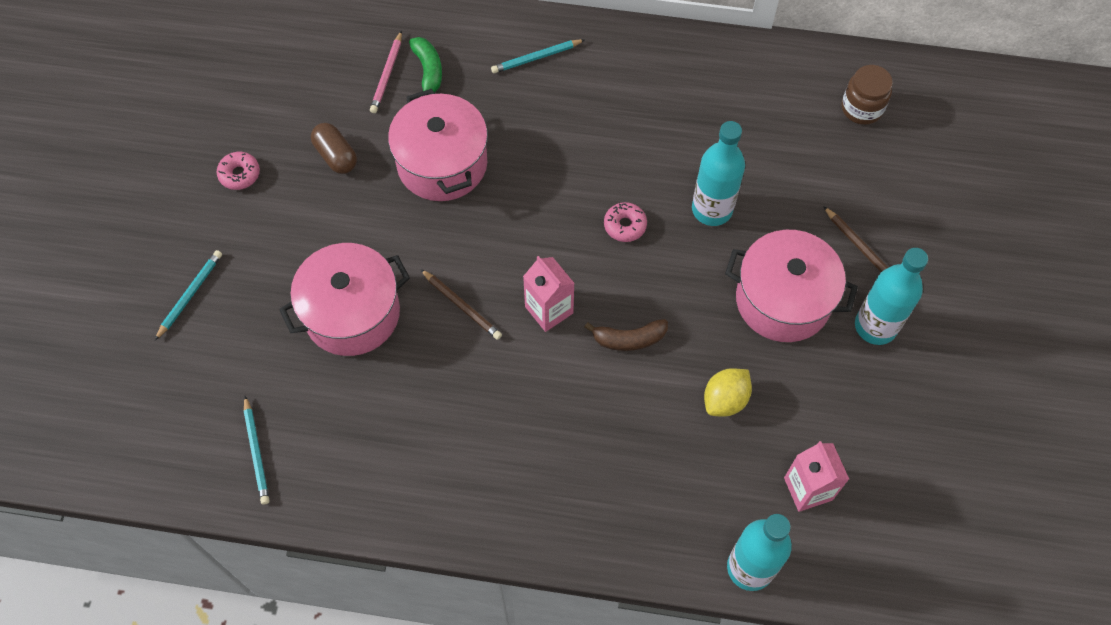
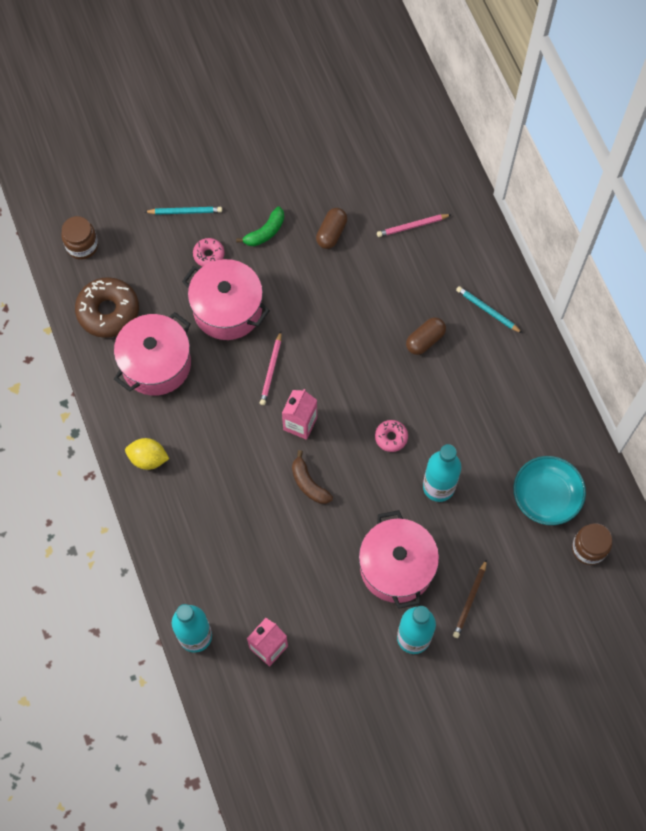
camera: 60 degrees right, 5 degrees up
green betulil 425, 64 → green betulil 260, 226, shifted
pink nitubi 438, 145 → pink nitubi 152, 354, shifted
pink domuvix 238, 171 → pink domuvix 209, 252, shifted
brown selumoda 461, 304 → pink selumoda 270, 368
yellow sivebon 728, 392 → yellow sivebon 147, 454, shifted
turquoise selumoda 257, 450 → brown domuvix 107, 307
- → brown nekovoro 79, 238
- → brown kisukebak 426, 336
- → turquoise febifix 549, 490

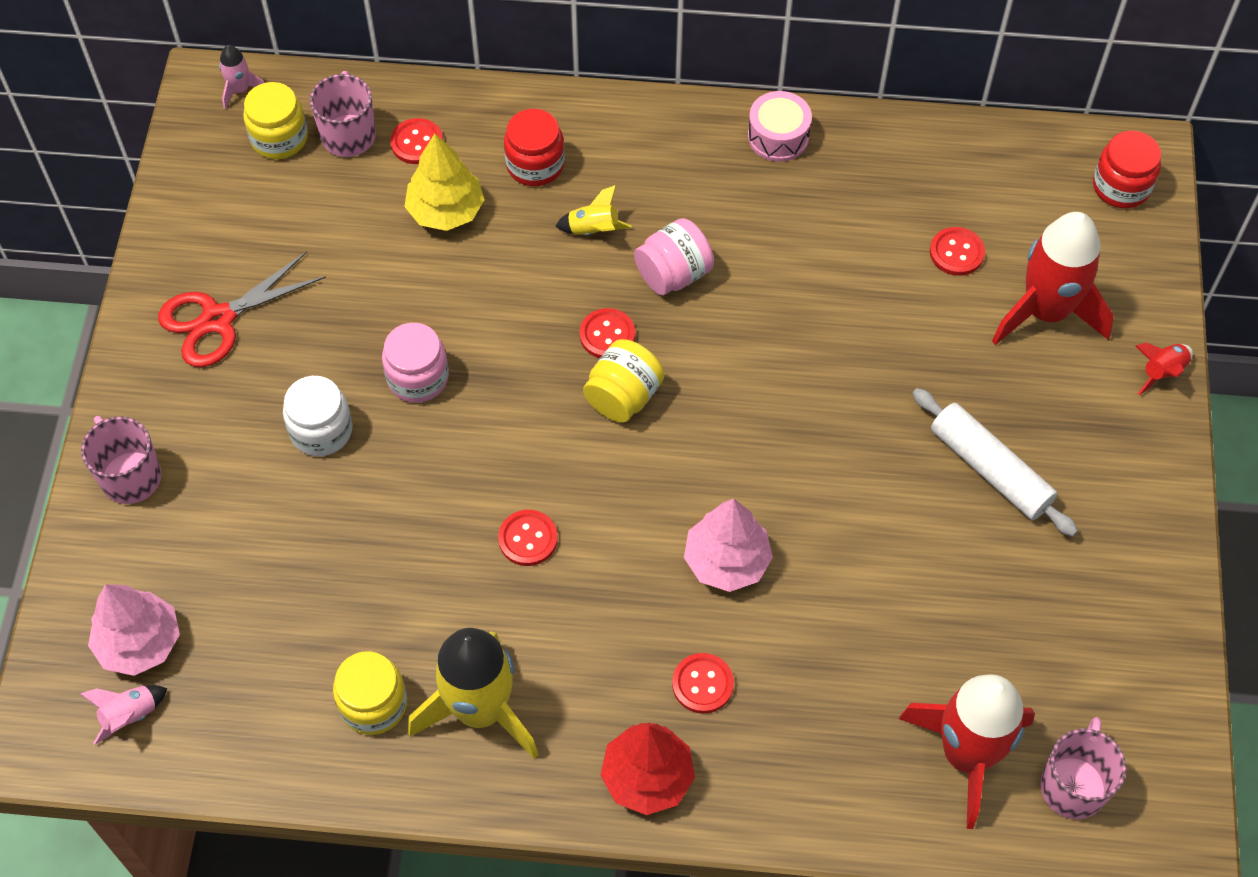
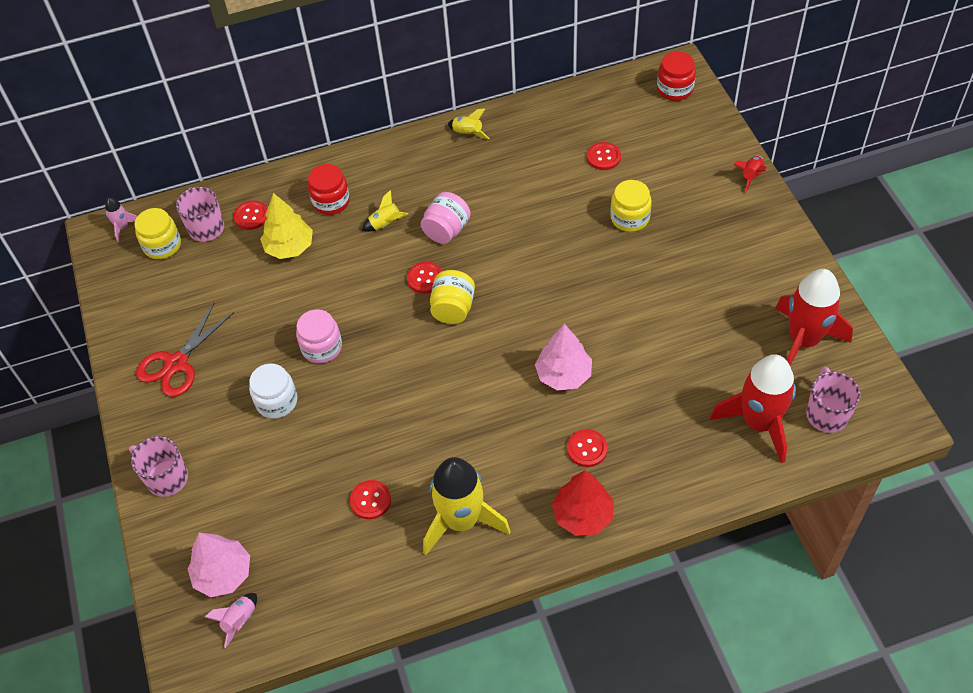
camera: 20 degrees left, 5 degrees down
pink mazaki 780, 126 → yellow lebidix 468, 123
red lebidix 1053, 278 → red lebidix 814, 317, shifted
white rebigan 995, 462 → -
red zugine 528, 538 → red zugine 370, 499, shifted
yellow nekovoro 370, 693 → yellow nekovoro 631, 206, shifted

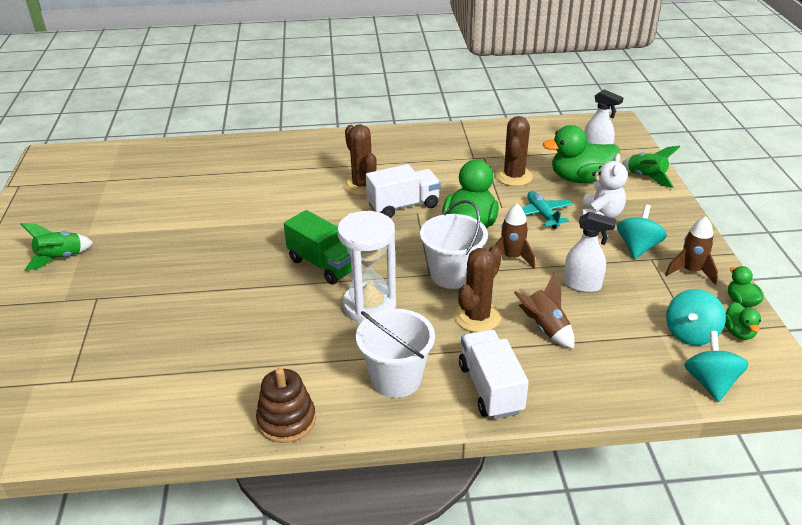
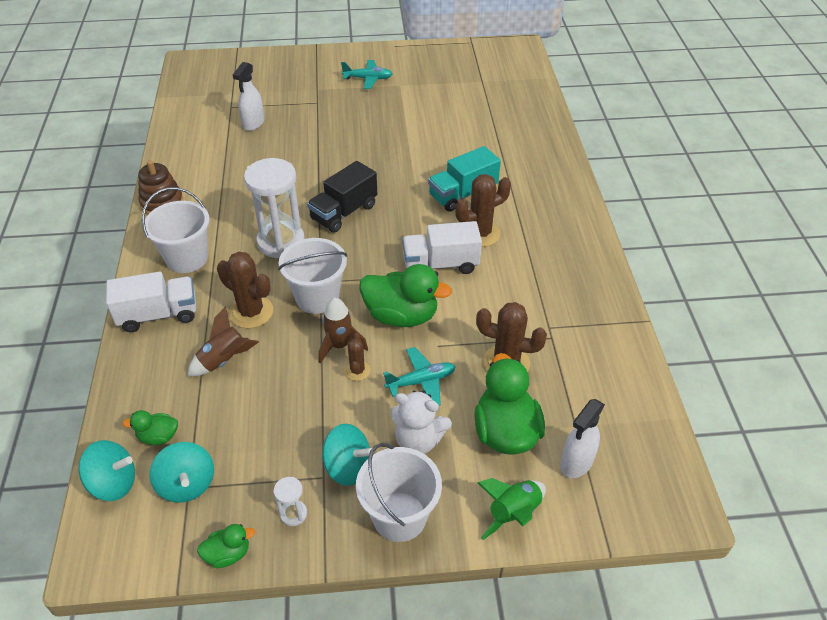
camera: 90 degrees right, 10 degrees up
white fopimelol 403, 191 → white fopimelol 442, 247, 105 degrees clockwise
green fopimelol 317, 247 → black fopimelol 342, 197
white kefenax 590, 252 → white kefenax 248, 96, shifted
brown lebidix 691, 250 → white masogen 290, 501
green lebidix 57, 247 → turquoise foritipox 367, 74
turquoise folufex 696, 317 → turquoise folufex 182, 472, 150 degrees counterclockwise
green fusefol 743, 321 → green fusefol 150, 427, shifted
- → turquoise fopimelol 464, 179
- → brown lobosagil 358, 357
- → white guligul 399, 492

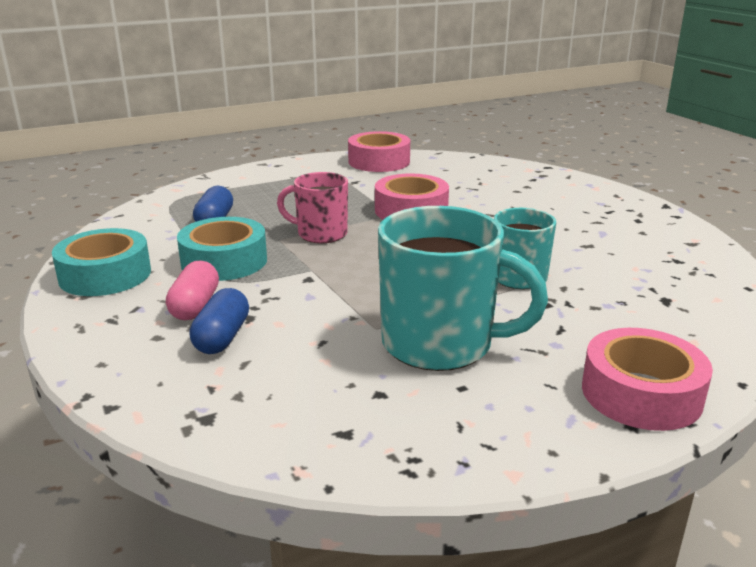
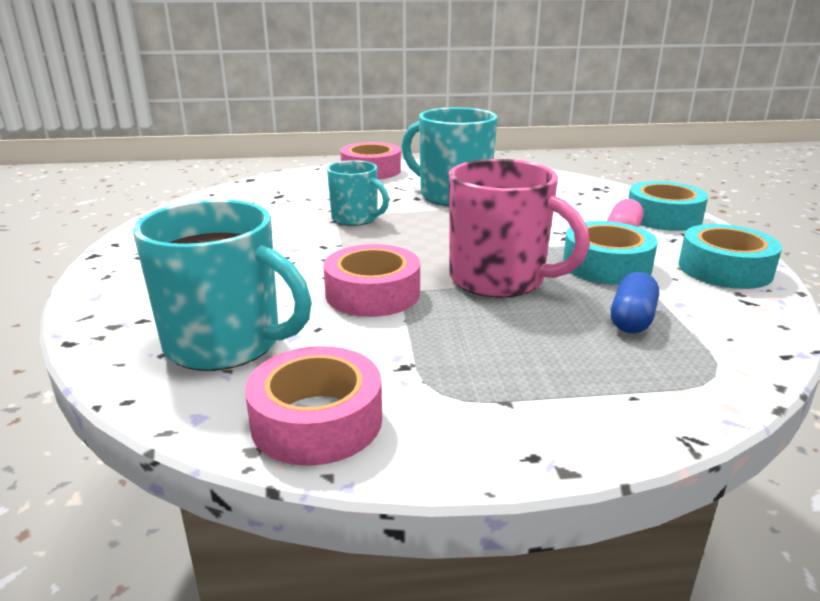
camera: 160 degrees left, 0 degrees up
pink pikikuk 312, 207 → pink pikikuk 519, 228, x1.67
blue kisukebak 219, 321 → -
- → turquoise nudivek 668, 206
- → turquoise pikikuk 222, 285

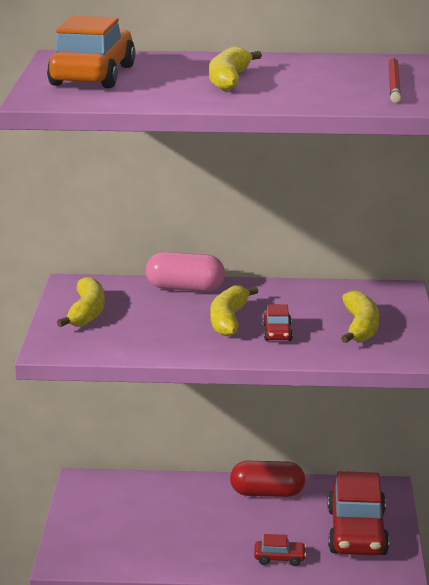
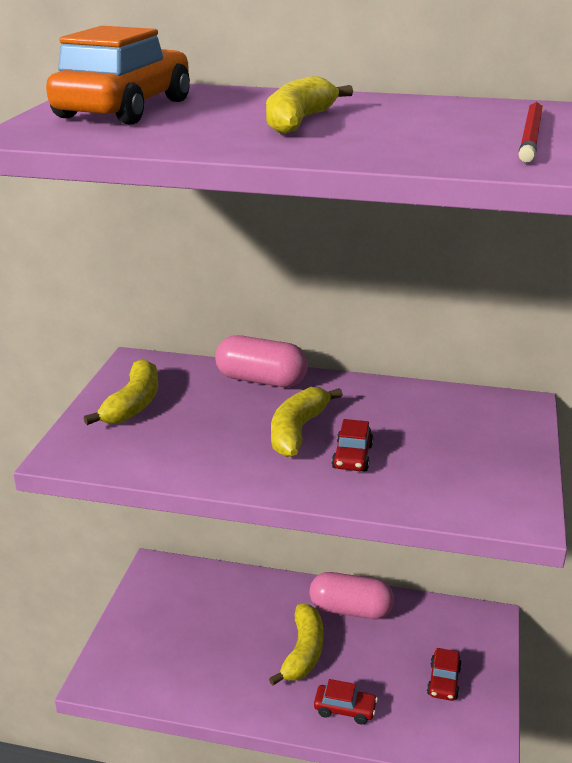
camera: 10 degrees right, 5 degrees up
yellow betulil 360, 316 → yellow betulil 296, 645, shifted
red kisukebak 267, 479 → pink kisukebak 352, 595
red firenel 358, 513 → red firenel 444, 674, x0.44

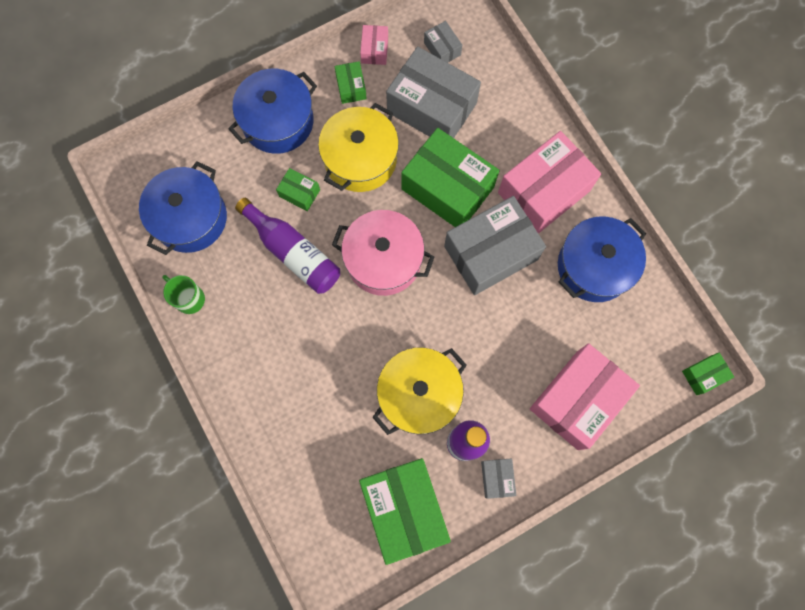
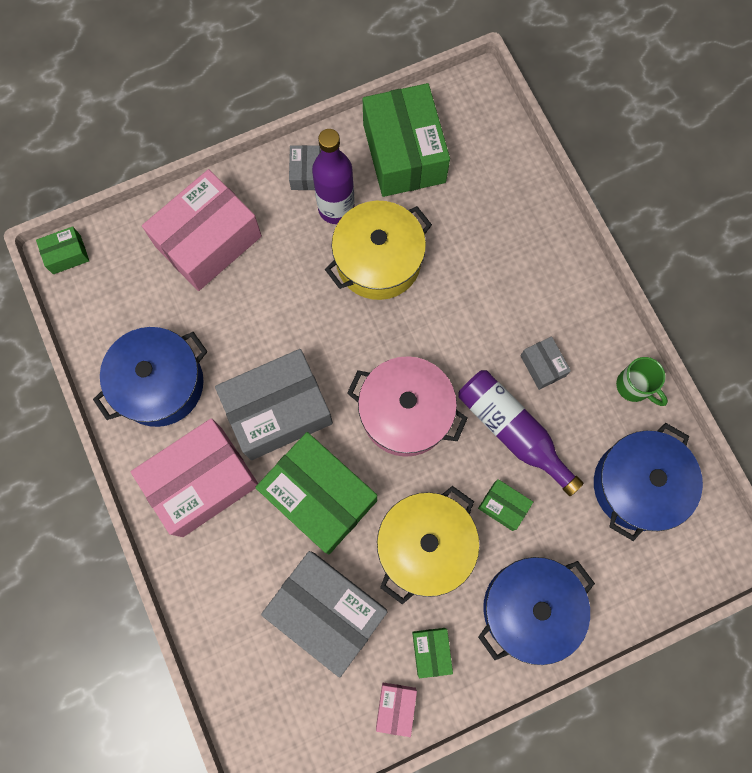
camera: 175 degrees left, 0 degrees up
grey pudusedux 443, 42 → grey pudusedux 545, 363, shifted

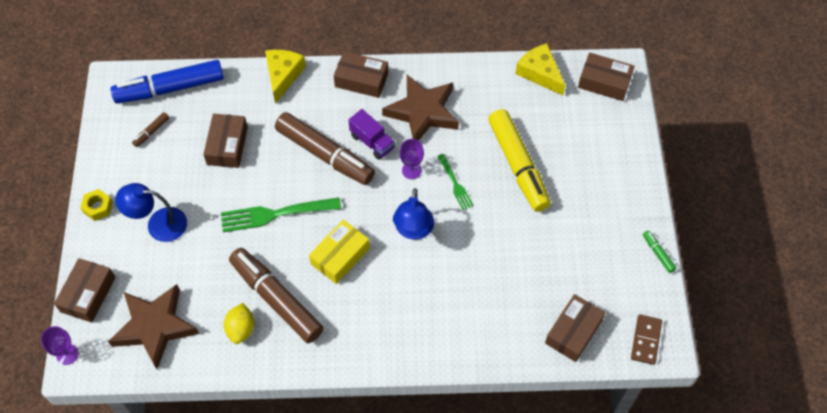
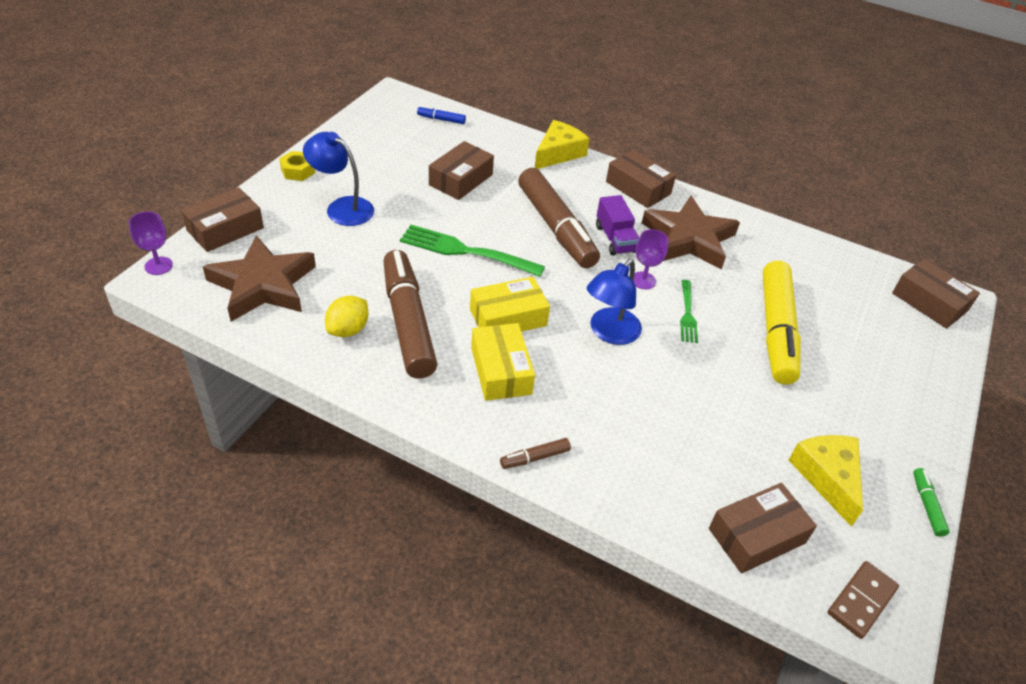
camera: 25 degrees right, 15 degrees down
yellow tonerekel 540, 69 → yellow tonerekel 826, 481, shifted
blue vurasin 167, 81 → blue vurasin 441, 115, x0.40
brown vurasin 150, 129 → brown vurasin 535, 453, shifted
- → yellow pudusedux 503, 362

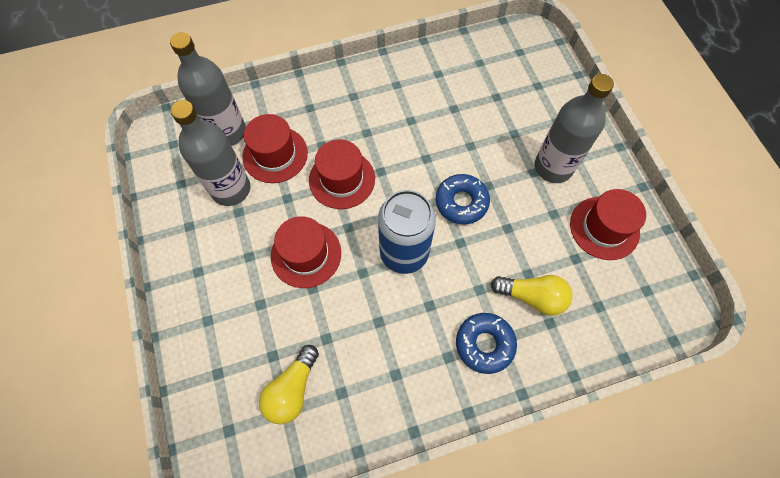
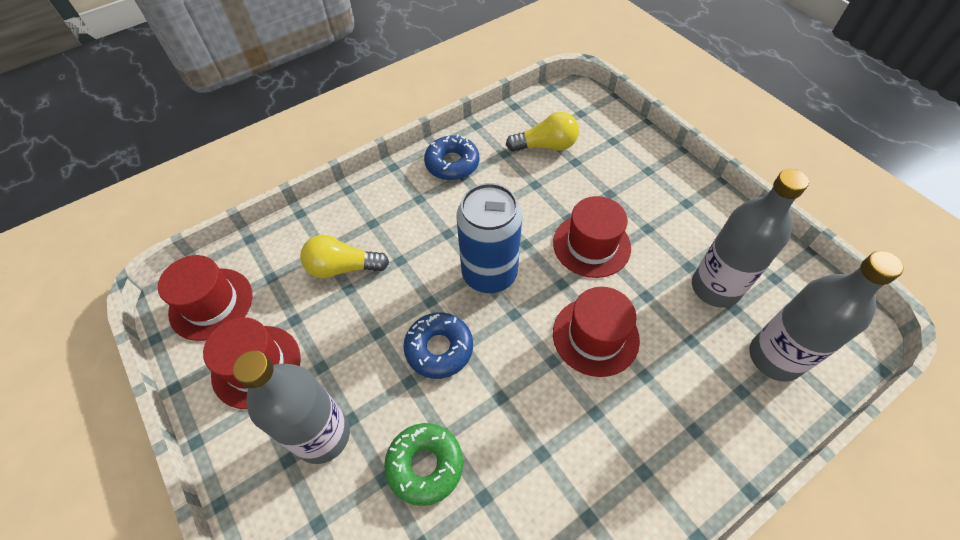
camera: 165 degrees right, 10 degrees down
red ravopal 275, 148 → red ravopal 205, 298, shifted
blue domuvix 486, 343 → blue domuvix 451, 157, shifted
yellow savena 289, 384 → yellow savena 542, 132, 75 degrees clockwise
- → green domuvix 423, 464

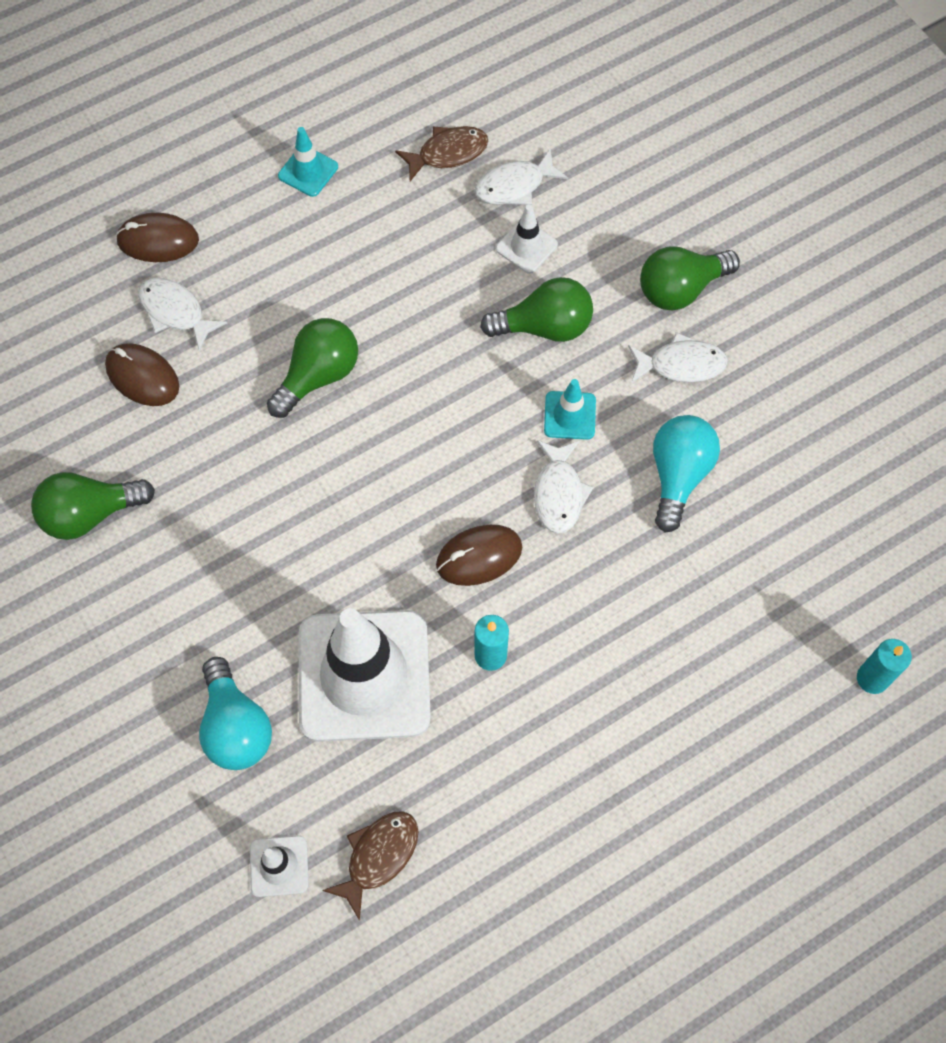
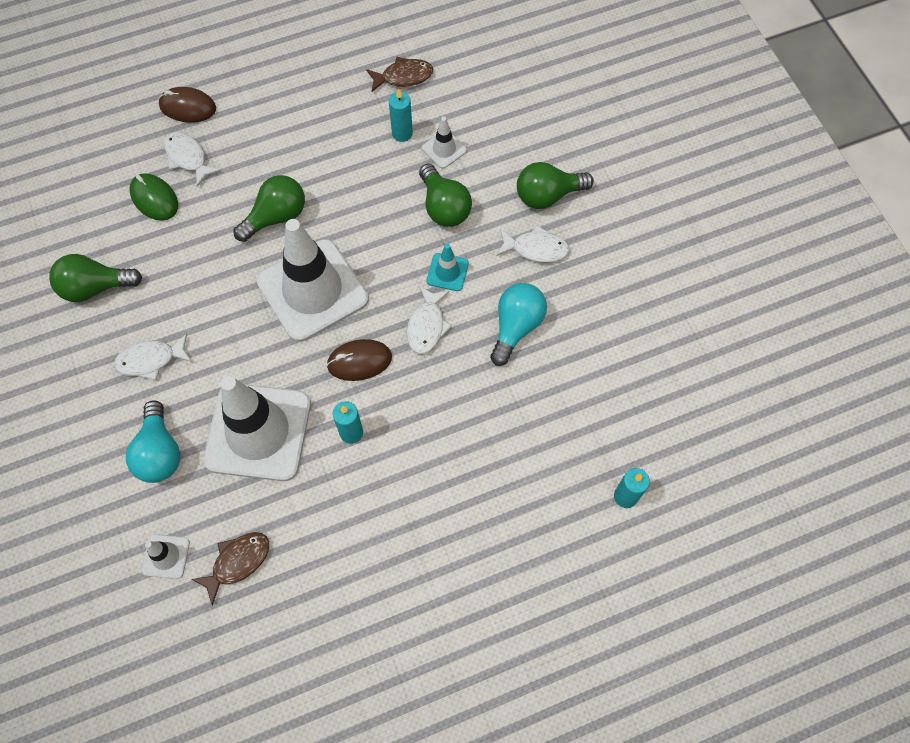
camera: 10 degrees right, 0 degrees up
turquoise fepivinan 308, 162 → -
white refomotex 521, 177 → white refomotex 153, 356, shifted
green savena 536, 309 → green savena 445, 195, 60 degrees clockwise
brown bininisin 142, 374 → green bininisin 153, 197
- → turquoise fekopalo 401, 115
- → white fepivinan 313, 280

